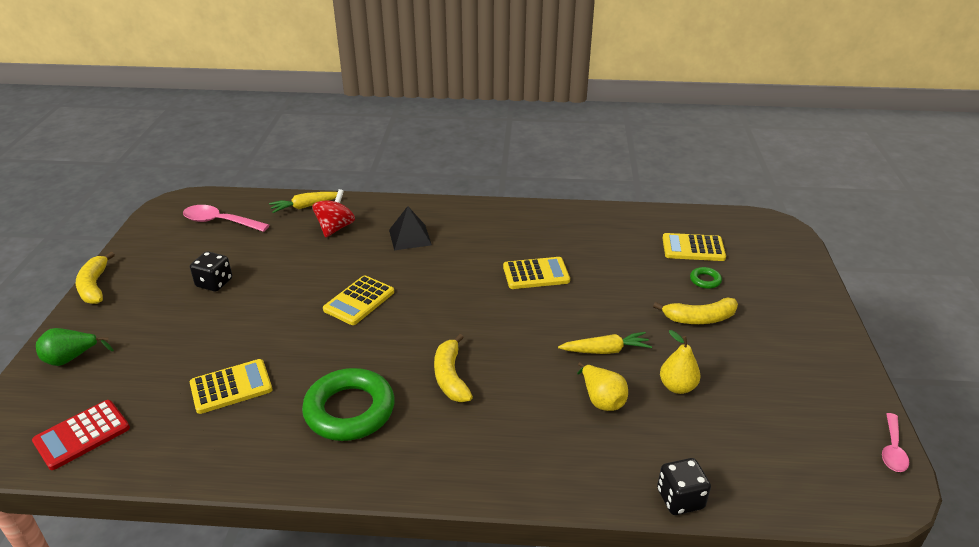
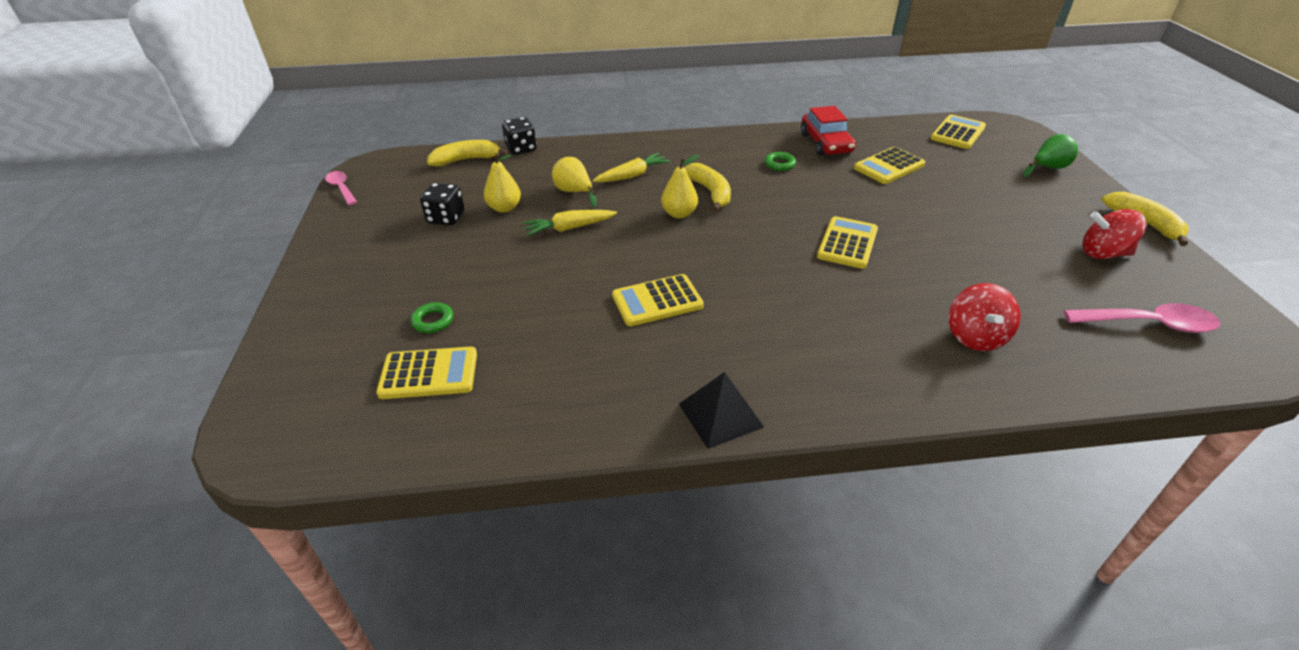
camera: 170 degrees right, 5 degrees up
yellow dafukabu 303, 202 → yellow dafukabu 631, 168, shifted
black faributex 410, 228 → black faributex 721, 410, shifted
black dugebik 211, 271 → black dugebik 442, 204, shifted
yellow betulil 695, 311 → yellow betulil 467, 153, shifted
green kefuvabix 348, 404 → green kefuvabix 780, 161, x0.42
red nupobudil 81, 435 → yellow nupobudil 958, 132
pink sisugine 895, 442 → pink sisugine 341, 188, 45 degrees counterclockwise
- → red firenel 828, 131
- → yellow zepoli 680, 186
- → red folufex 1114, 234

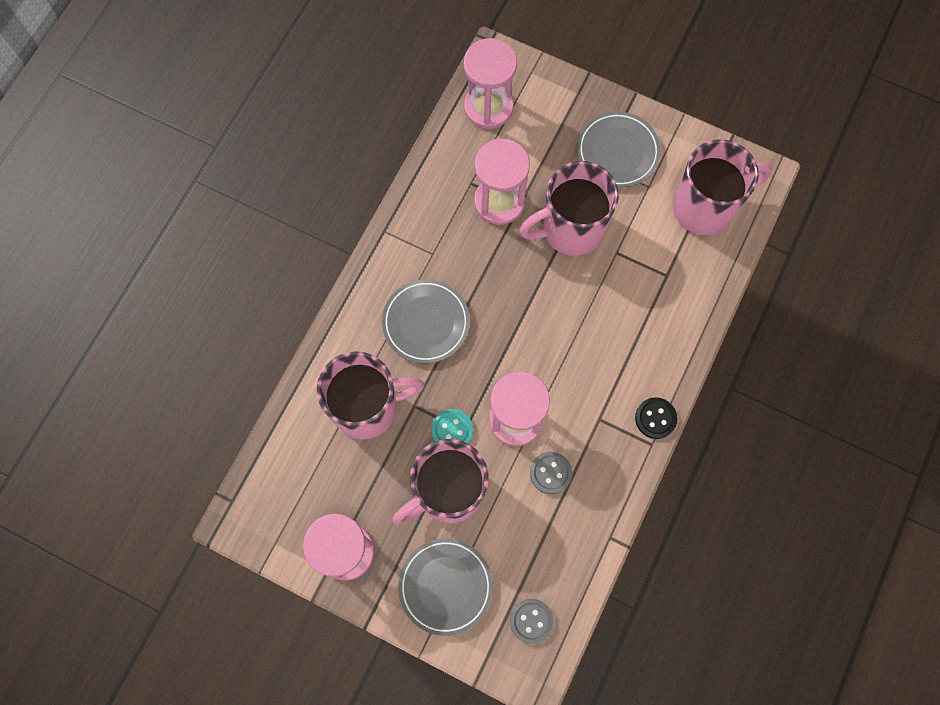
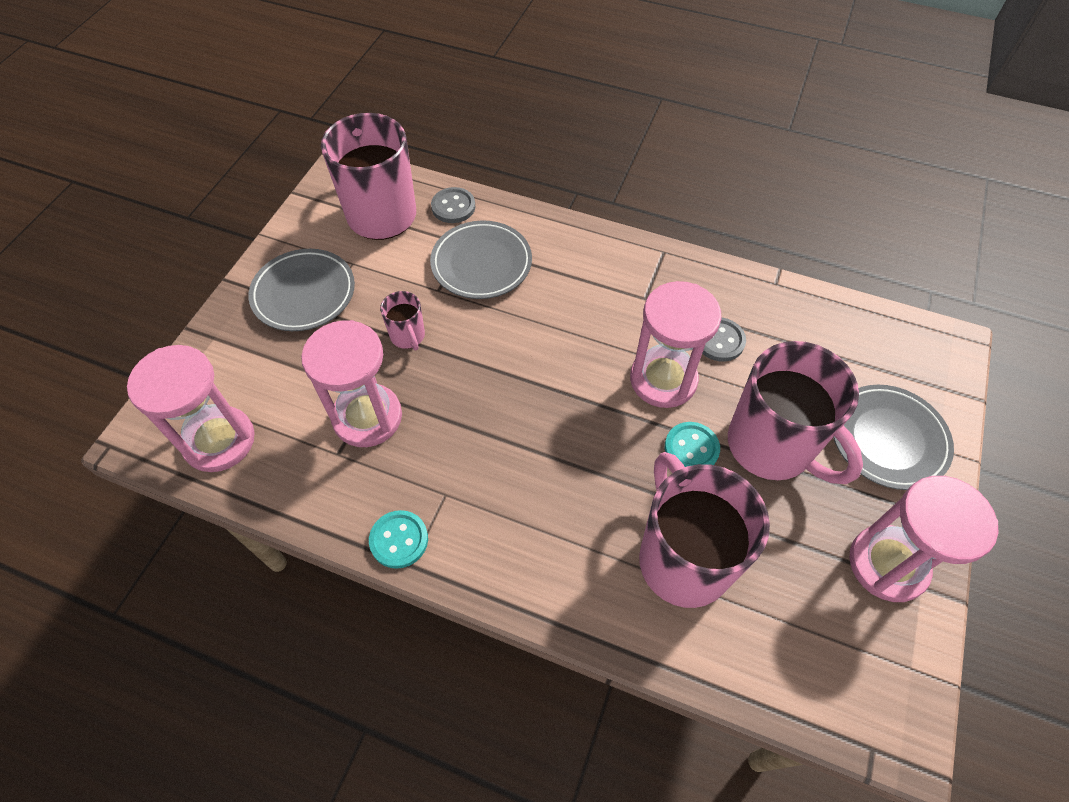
camera: 95 degrees left, 15 degrees down
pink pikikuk 569, 208 → pink pikikuk 402, 320, x0.45
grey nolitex 426, 321 → grey nolitex 481, 260, shifted
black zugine 656, 418 → -
grey zugine 532, 621 → grey zugine 453, 205, shifted
- → turquoise zugine 398, 539

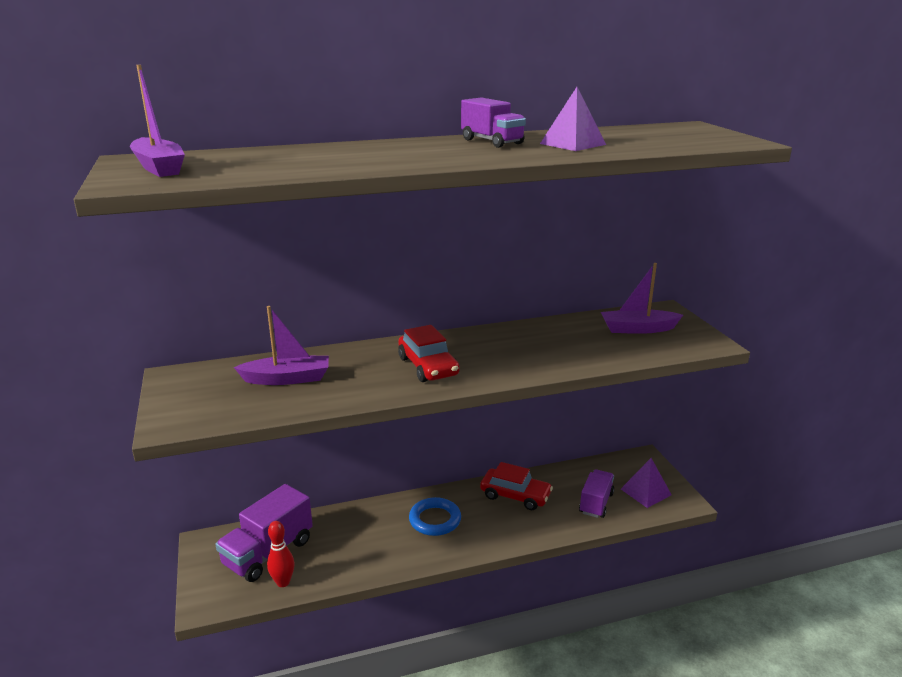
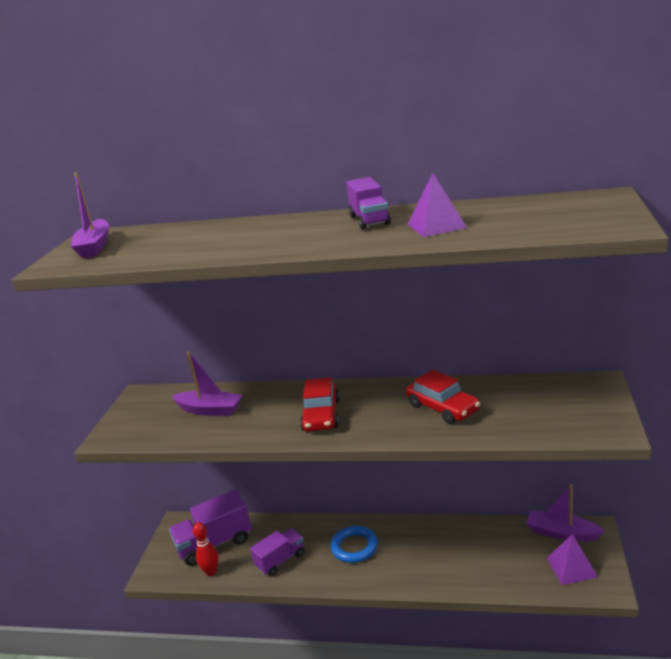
camera: 30 degrees right, 0 degrees up
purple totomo 642, 298 → purple totomo 566, 513, shifted
red firenel 516, 486 → red firenel 443, 397, shifted
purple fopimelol 596, 493 → purple fopimelol 277, 552, shifted

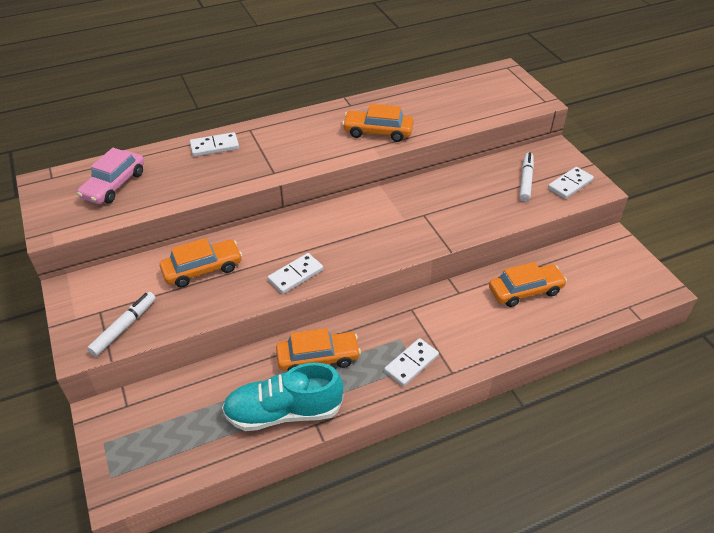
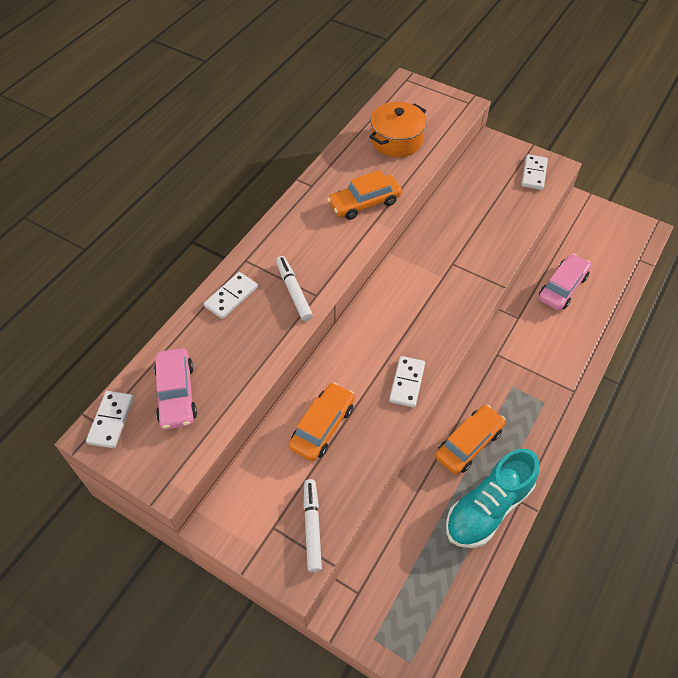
camera: 35 degrees left, 10 degrees up
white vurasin 527, 176 → white vurasin 294, 288, shifted
orange firenel 528, 284 → pink firenel 565, 281
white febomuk 411, 362 → white febomuk 110, 419, shifted
- → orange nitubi 398, 129

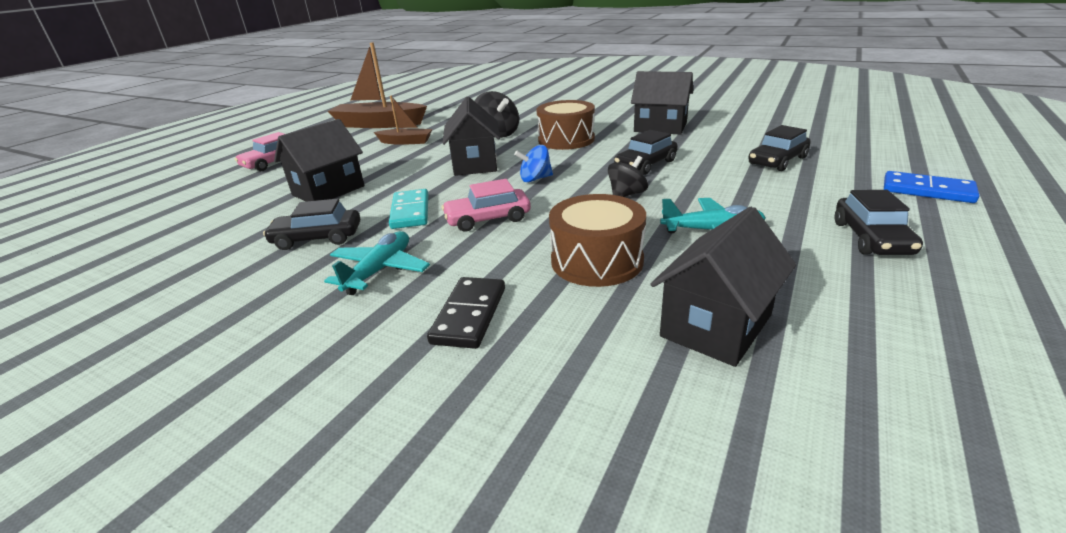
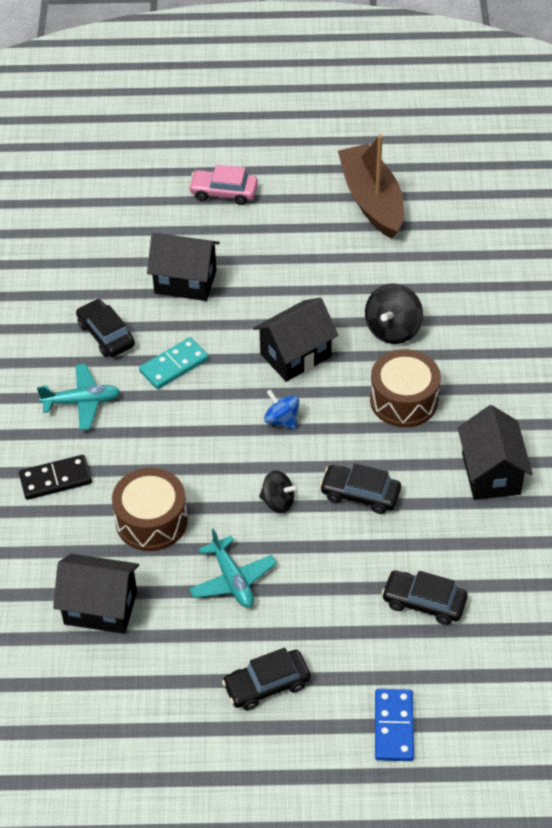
camera: 60 degrees right, 20 degrees up
brown totomo 403, 120 → -
pink firenel 486, 205 → -

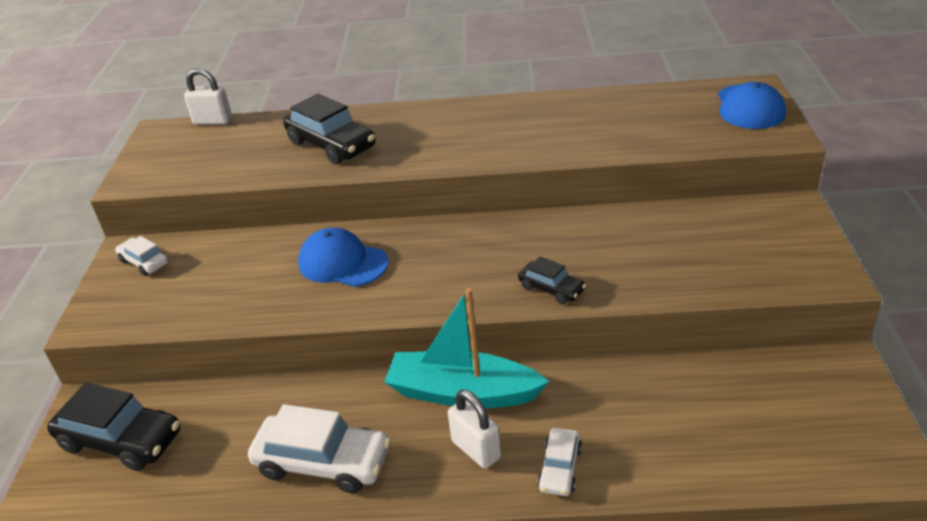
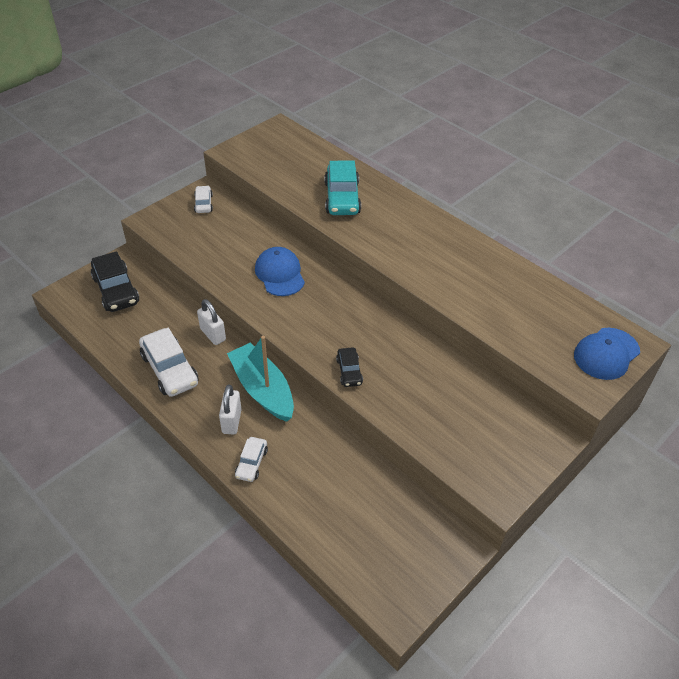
camera: 40 degrees right, 10 degrees up
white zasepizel 208, 96 → white zasepizel 211, 322, shifted
black firenel 329, 129 → turquoise firenel 342, 188
white firenel 559, 462 → white firenel 251, 459, 45 degrees counterclockwise

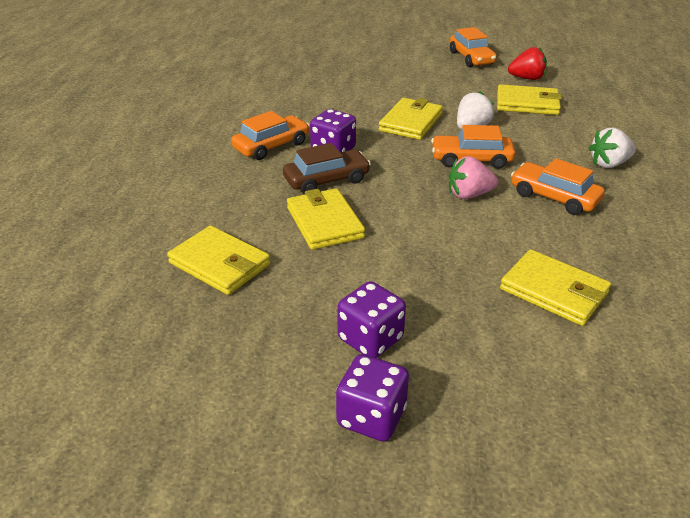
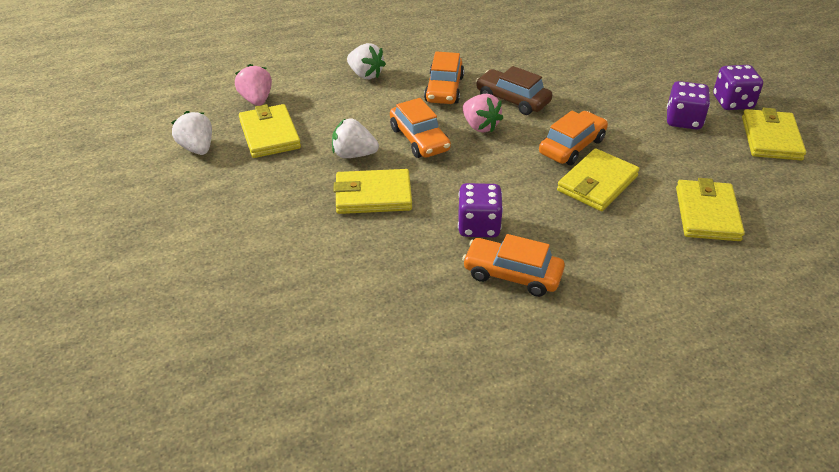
camera: 120 degrees left, 5 degrees up
orange firenel 473, 47 → orange firenel 573, 138, shifted
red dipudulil 527, 63 → white dipudulil 191, 133
brown firenel 327, 168 → brown firenel 514, 90, shifted
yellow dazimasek 555, 287 → yellow dazimasek 774, 134, shifted
- → pink dipudulil 253, 85

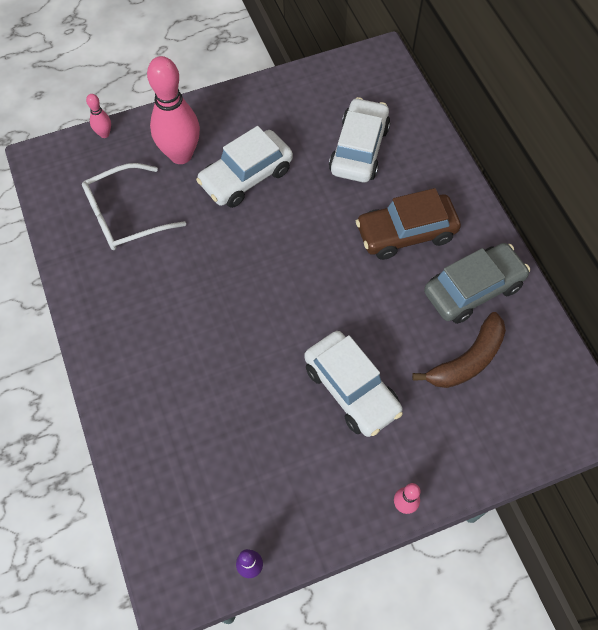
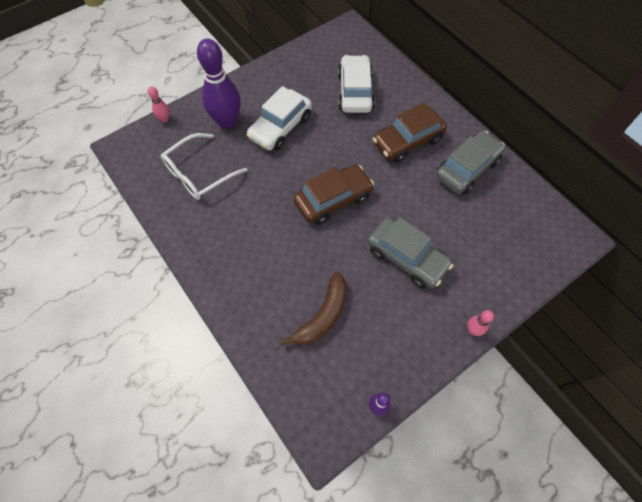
camera: 15 degrees left, 0 degrees up
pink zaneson 173, 110 → purple zaneson 219, 84
brown betulil 459, 350 → brown betulil 313, 308, shifted
white firenel 353, 384 → grey firenel 410, 253
- → brown firenel 333, 194

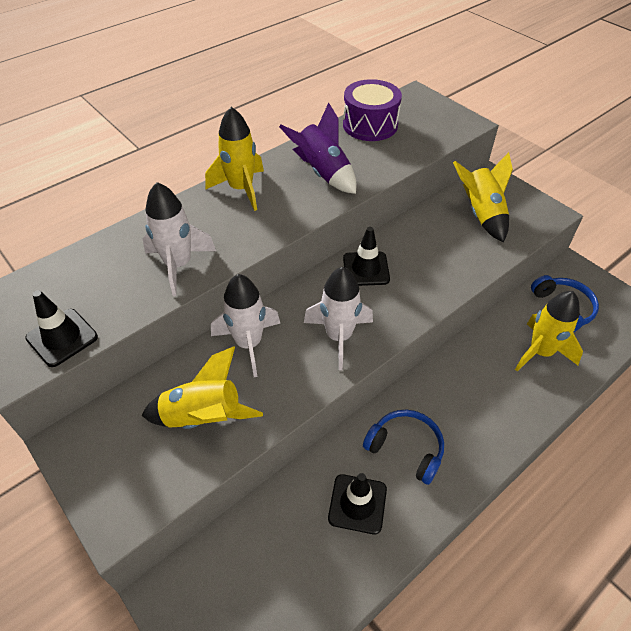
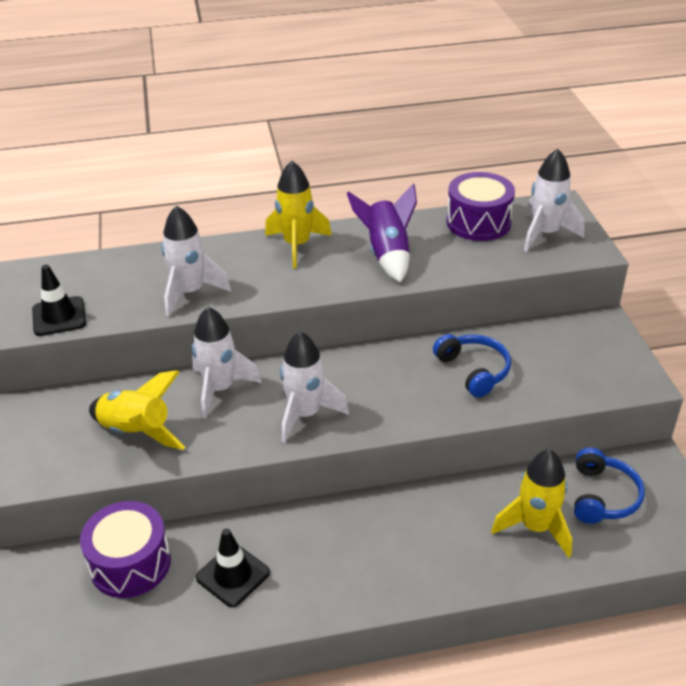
camera: 30 degrees right, 10 degrees down
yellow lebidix 483, 197 → -
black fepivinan 366, 256 → -
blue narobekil 403, 447 → blue narobekil 472, 365, shifted
- → white lebidix 554, 200
- → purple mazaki 125, 549

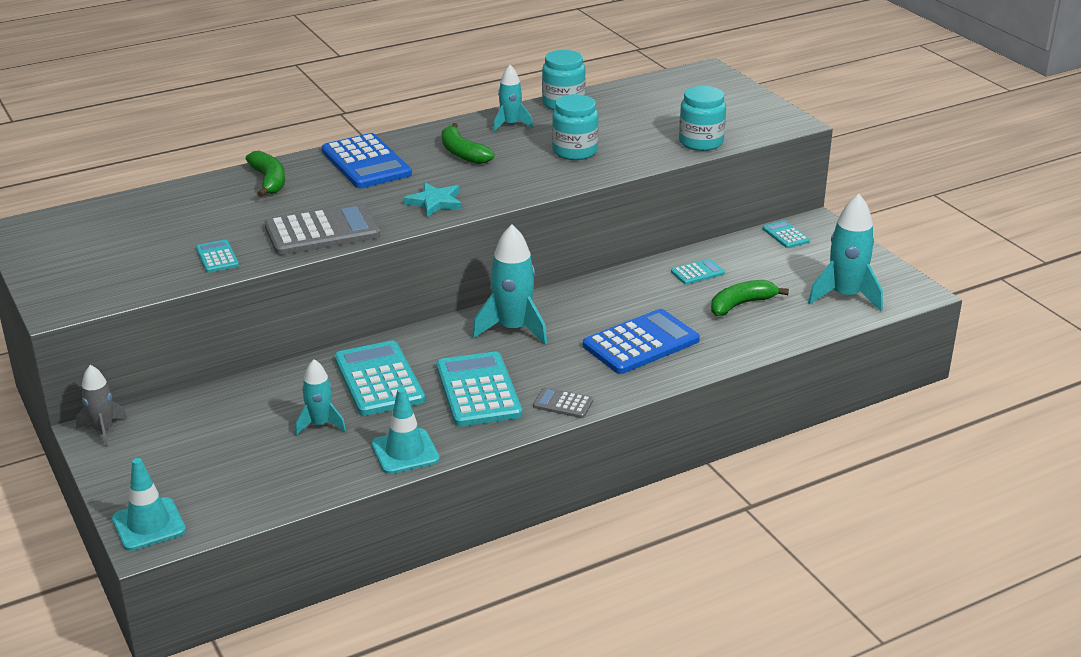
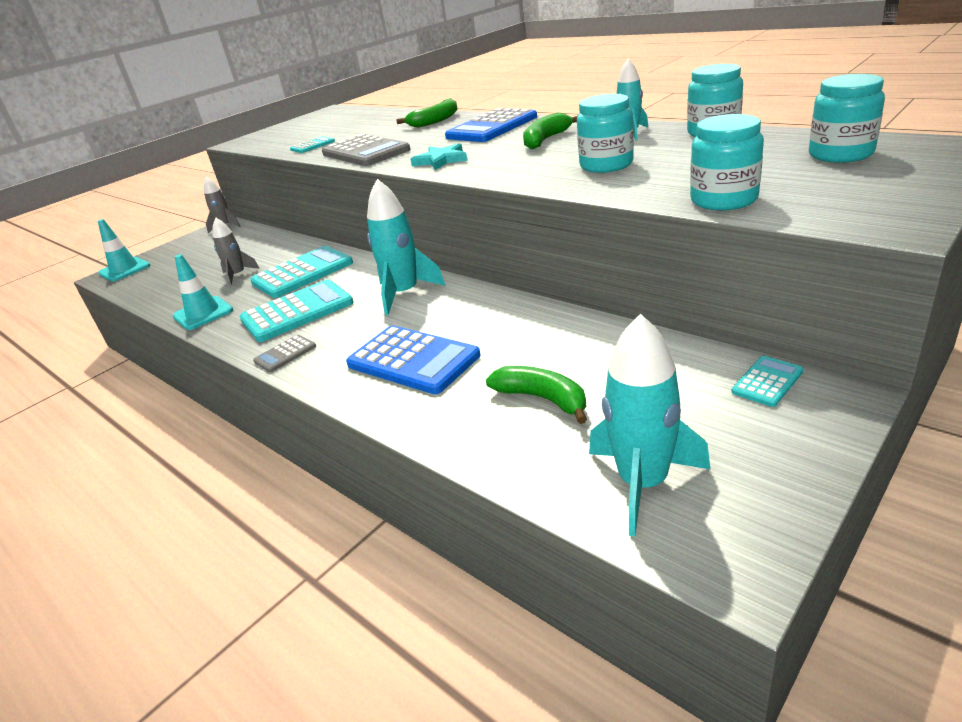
camera: 75 degrees right, 0 degrees up
turquoise nupobudil 698, 272 → -
turquoise lebidix 320, 397 → grey lebidix 236, 252
grey nupobudil 563, 402 → grey nupobudil 284, 353, 135 degrees counterclockwise
- → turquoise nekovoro 847, 118

